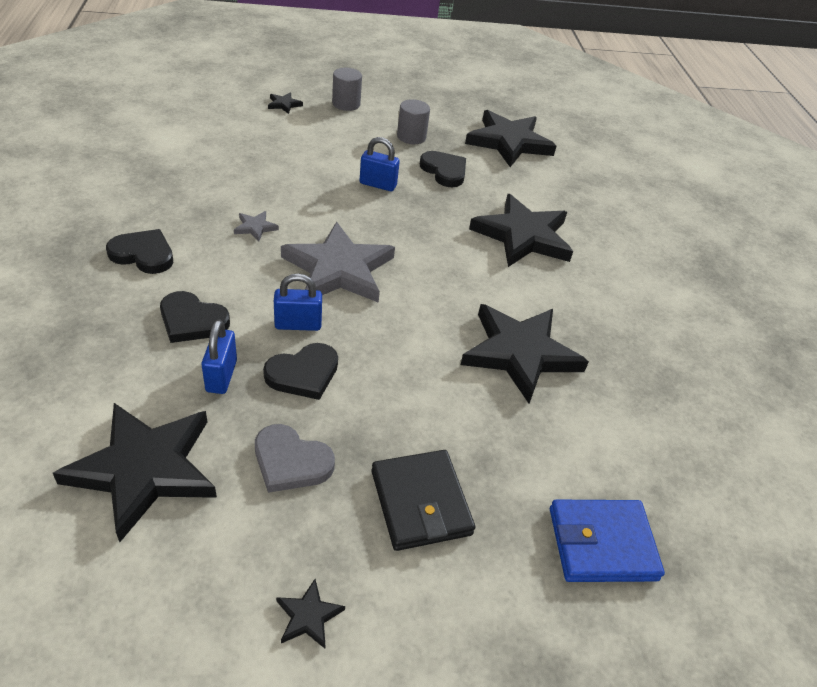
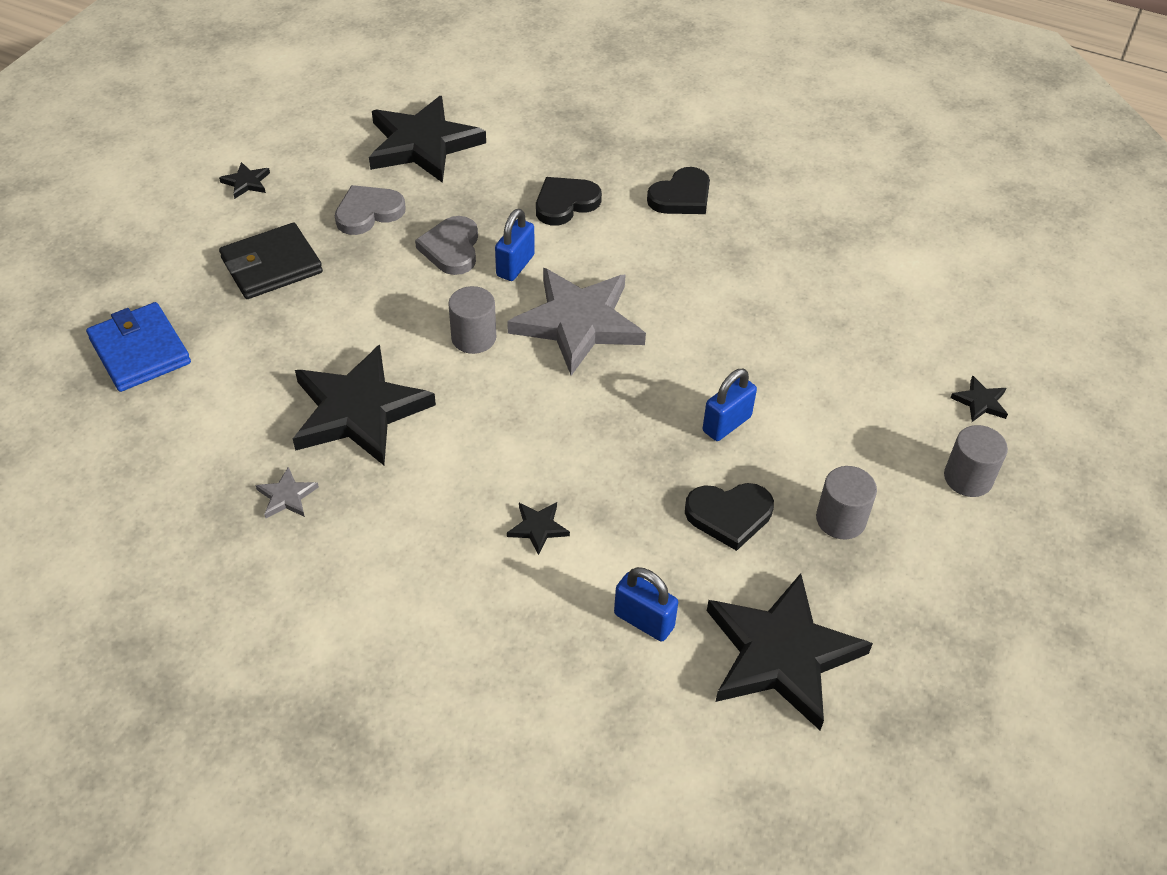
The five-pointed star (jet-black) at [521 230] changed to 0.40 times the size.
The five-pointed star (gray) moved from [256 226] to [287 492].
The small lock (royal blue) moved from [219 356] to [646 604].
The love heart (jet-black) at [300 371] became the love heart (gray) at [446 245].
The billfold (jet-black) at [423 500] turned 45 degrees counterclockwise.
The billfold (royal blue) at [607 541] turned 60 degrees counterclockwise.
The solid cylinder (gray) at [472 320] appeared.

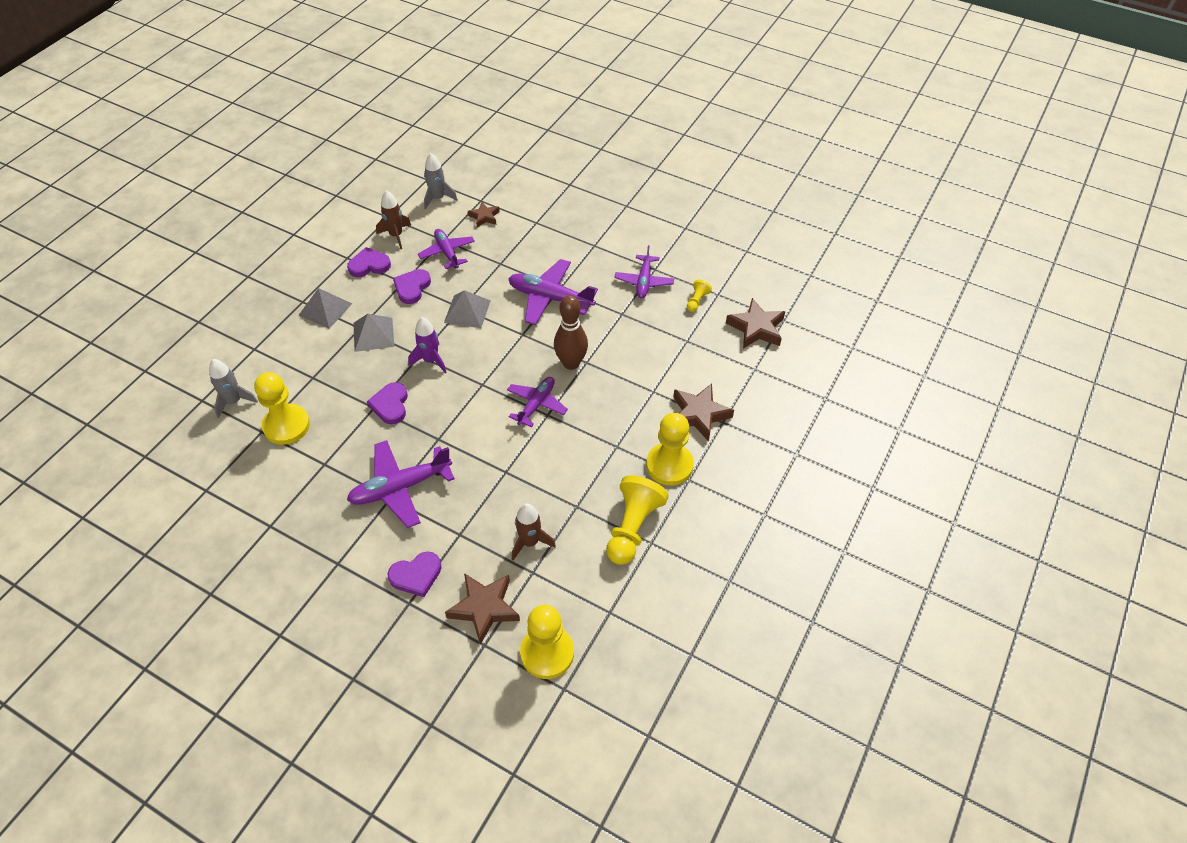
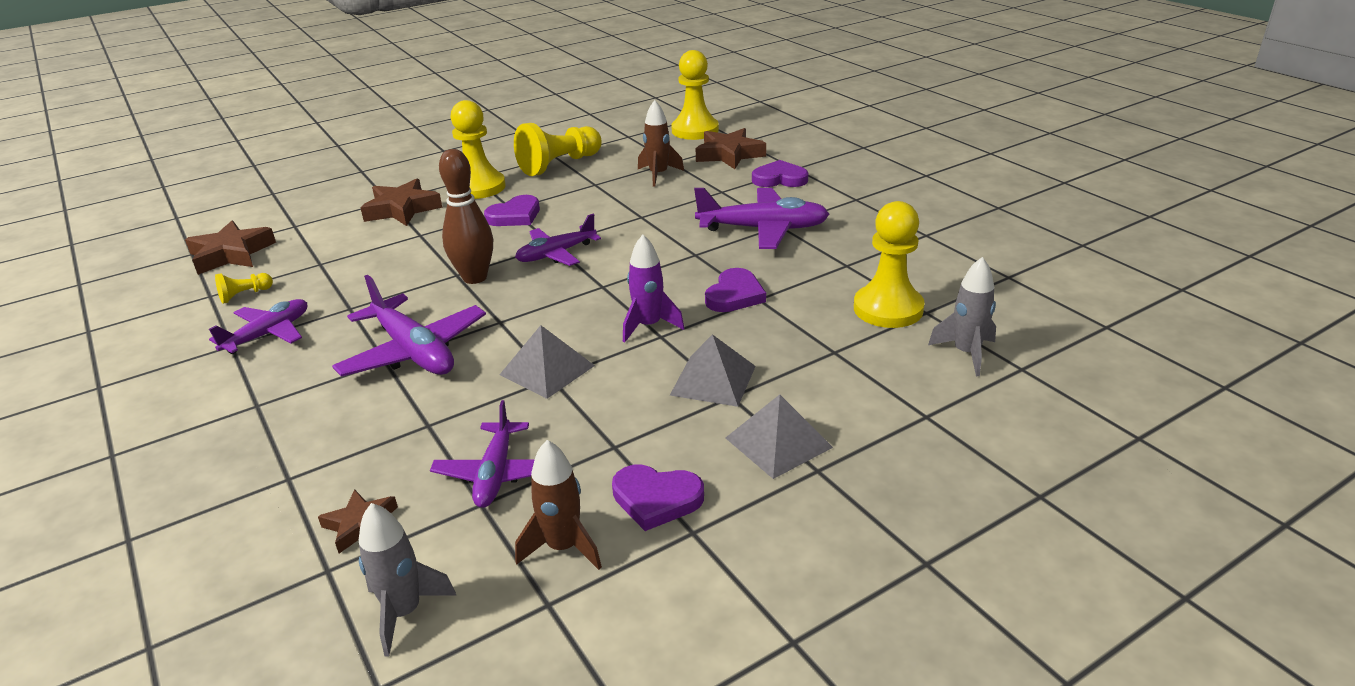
The love heart (violet) moved from [412 286] to [512 210].

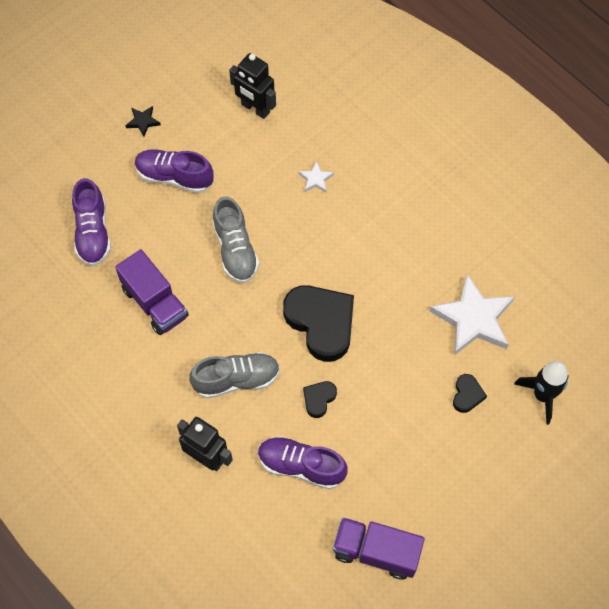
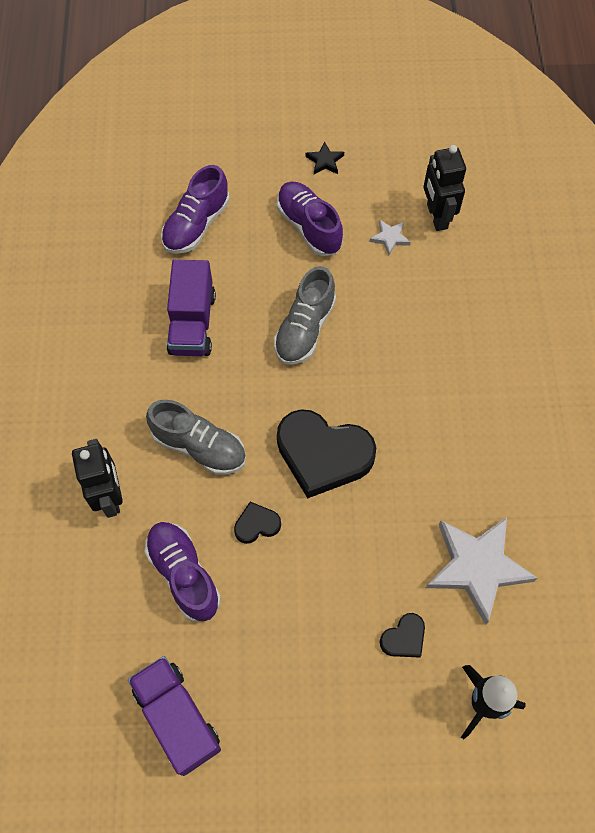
The five-pointed star (pure white) moved from [316 177] to [390 238].
The love heart (jet-black) at [318 323] turned 105 degrees clockwise.

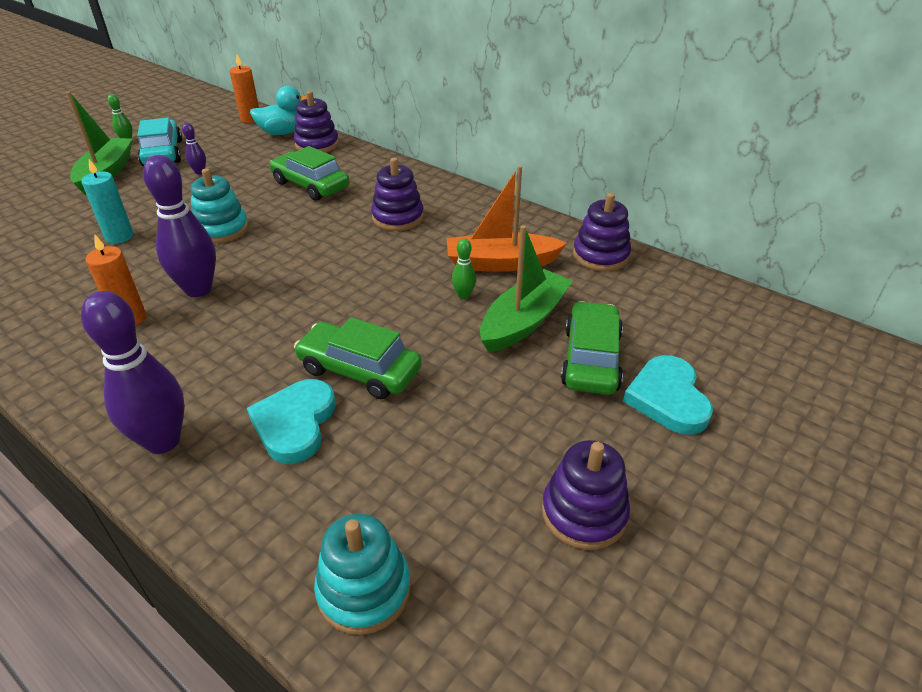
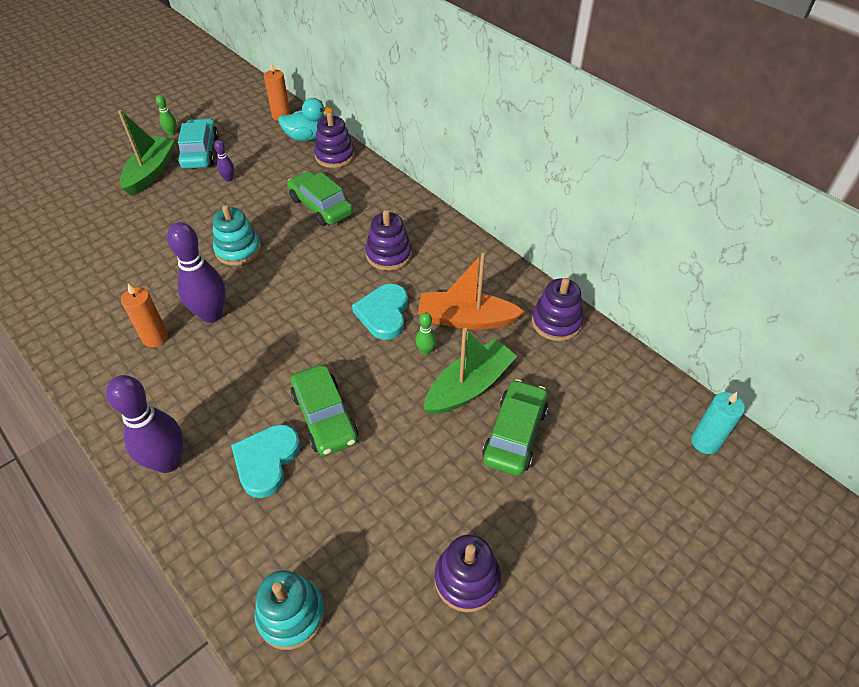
The candle (aqua) moved from [107 201] to [718 423].
The car (emerald) at [358 358] turned 150 degrees counterclockwise.
The love heart (aqua) moved from [668 395] to [380 312].

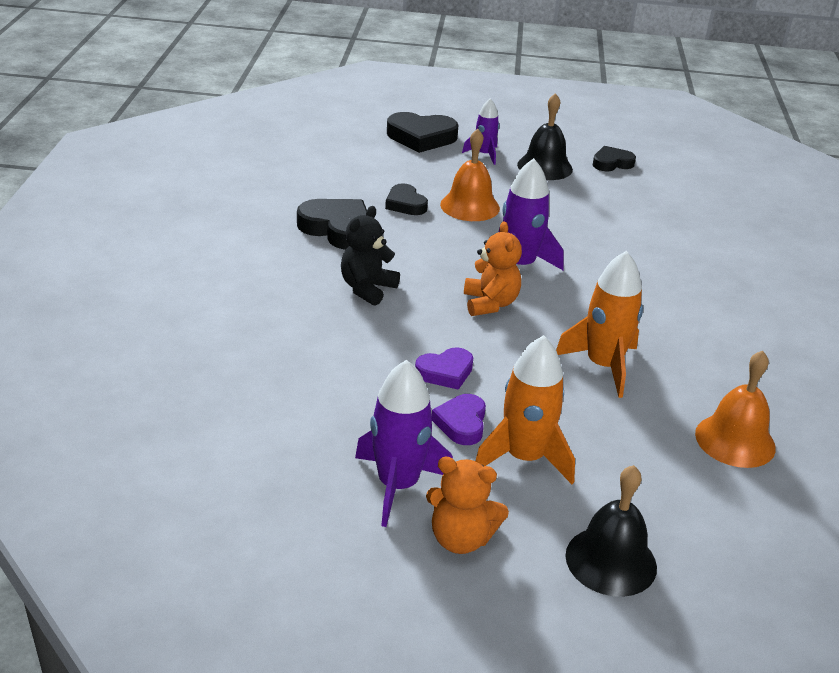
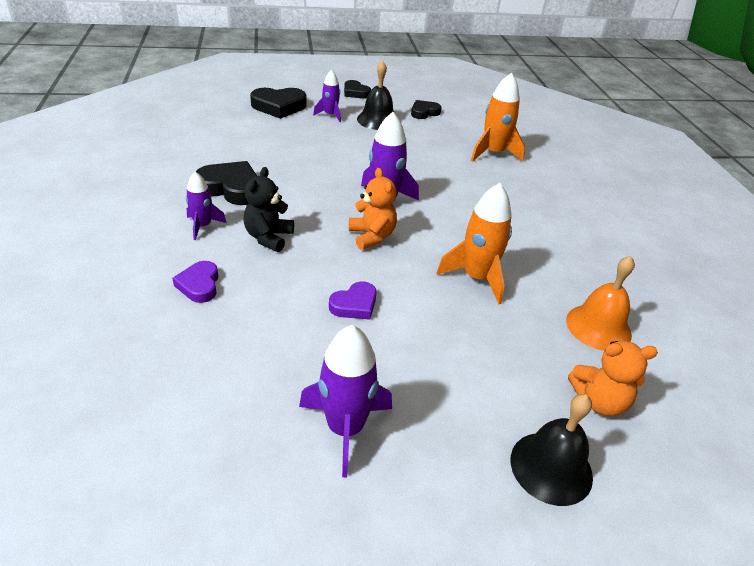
The school bell (orange-coloured) at [470 175] disappeared.
The love heart (jet-black) moved from [406 199] to [357 89].
The spaceship (orange-coloured) moved from [525 409] to [498 117].
The love heart (violet) moved from [458 419] to [195 282].
The teddy bear (orange-coloured) moved from [467 505] to [613 378].
The spaceship (violet) at [206 206] appeared.

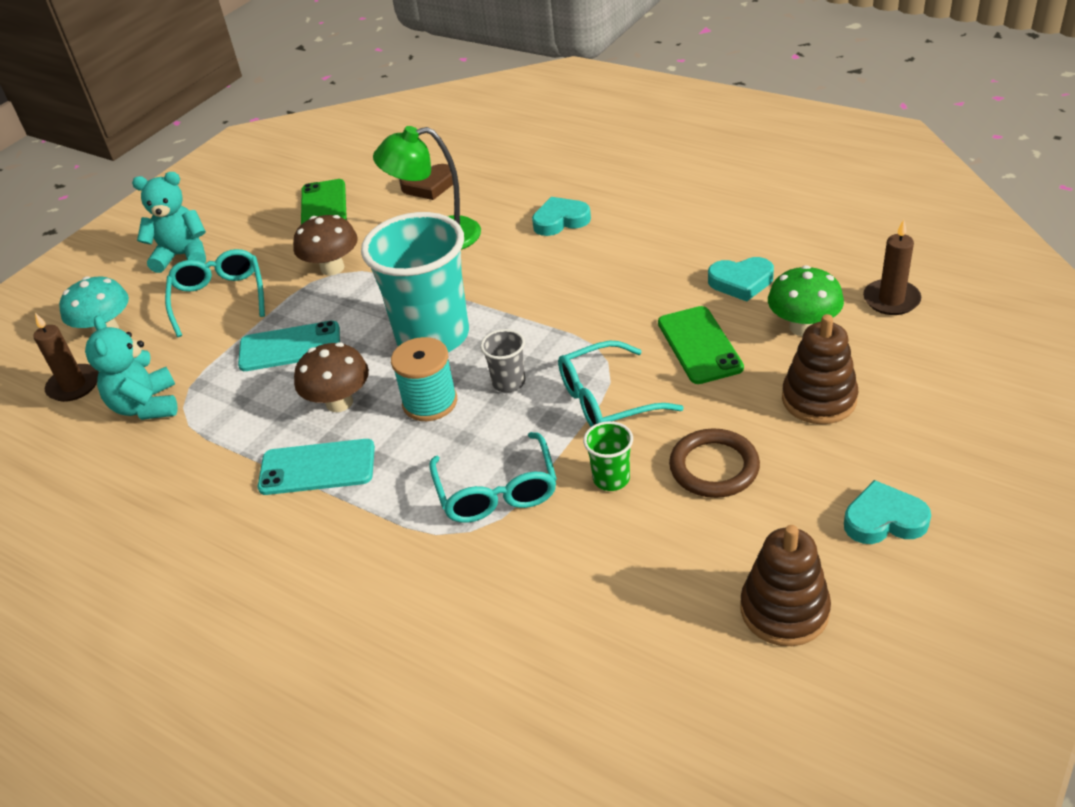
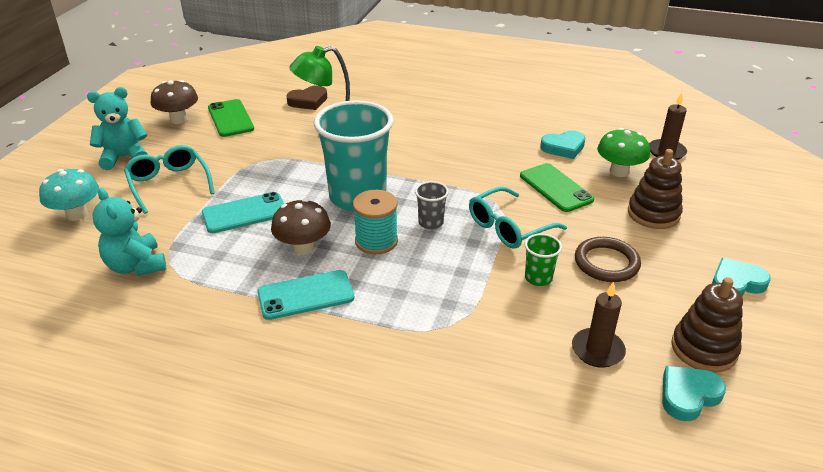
The love heart (aqua) moved from [561 216] to [694 393].
The mushroom (russet) moved from [325 245] to [174 102].
The candle (russet) moved from [66 357] to [599 324].
The eyeglasses (aqua) at [493 477] disappeared.

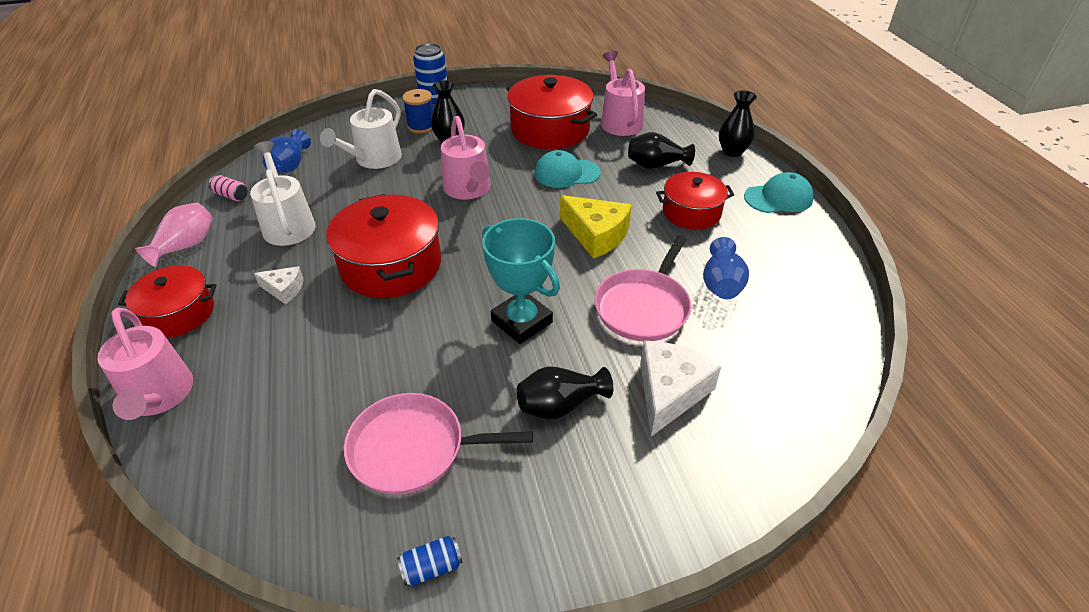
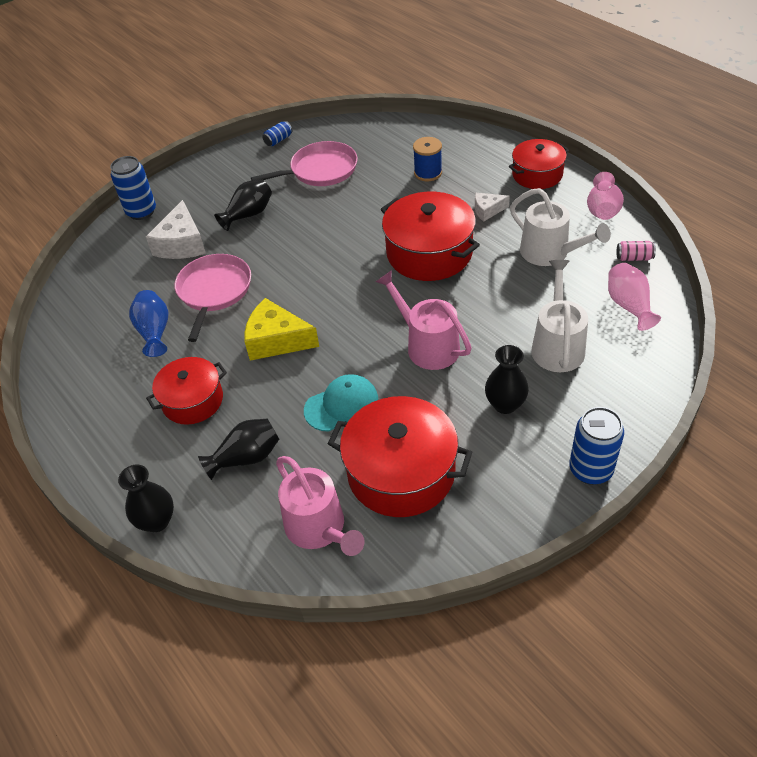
The reel of thread (royal blue) moved from [417 111] to [427 159].
The flower vase (royal blue) at [287 151] became the flower vase (rose-pink) at [634 297].
The baseball cap (aqua) at [779 192] disappeared.
The award cup (aqua) at [521 281] disappeared.
The watering can (rose-pink) at [145 363] disappeared.
The can (royal blue) at [133 188] appeared.

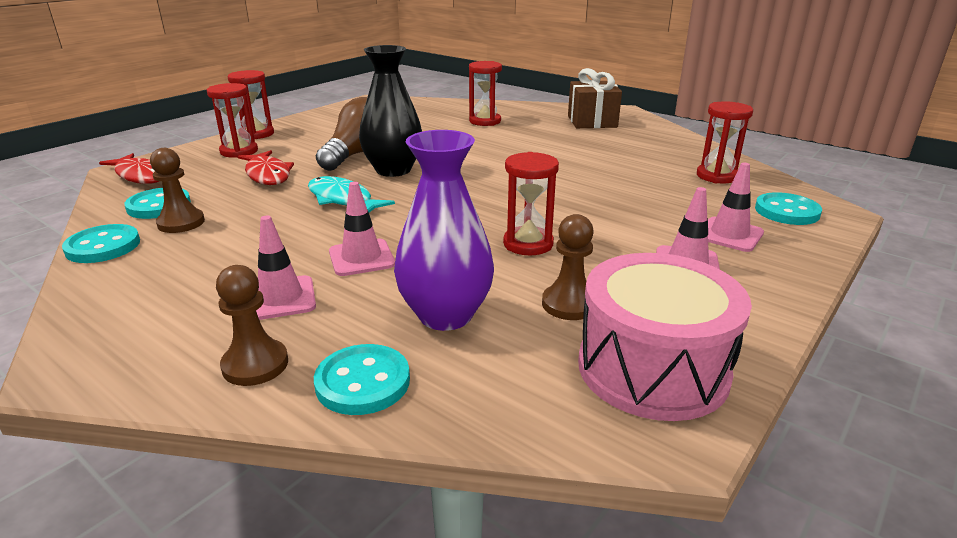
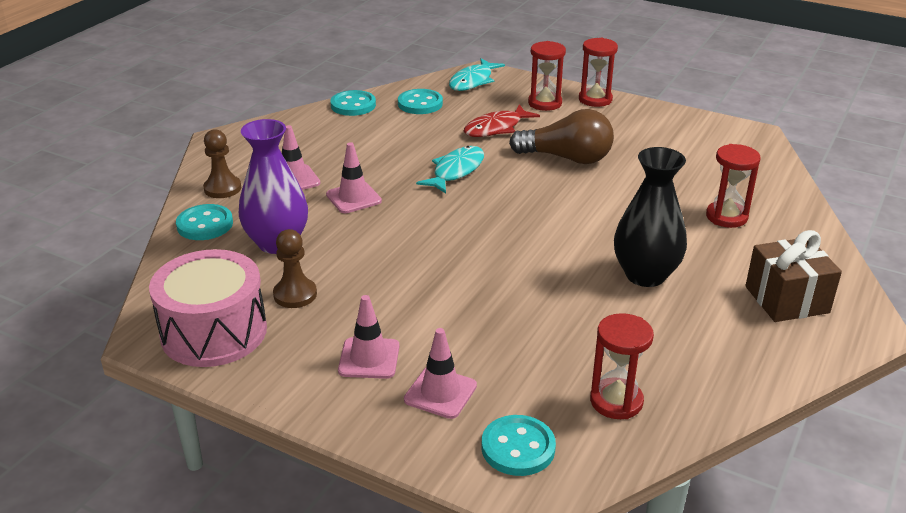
The flower vase (jet-black) moved from [390 111] to [650 217].
The game pawn (russet) at [177 190] disappeared.
The hourglass (crimson) at [531 203] disappeared.
The toy fish (crimson) at [129 168] became the toy fish (aqua) at [477 75].

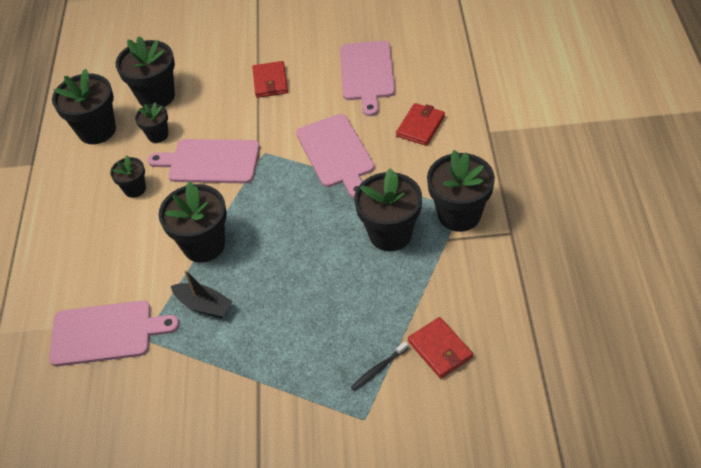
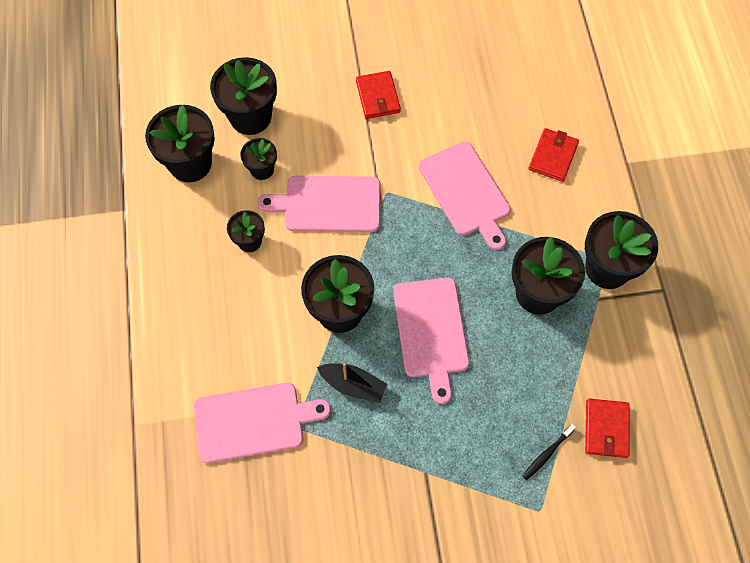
The cutting board (rose-pink) moved from [367 78] to [431 341].
The billfold (crimson) at [440 348] turned 45 degrees clockwise.

